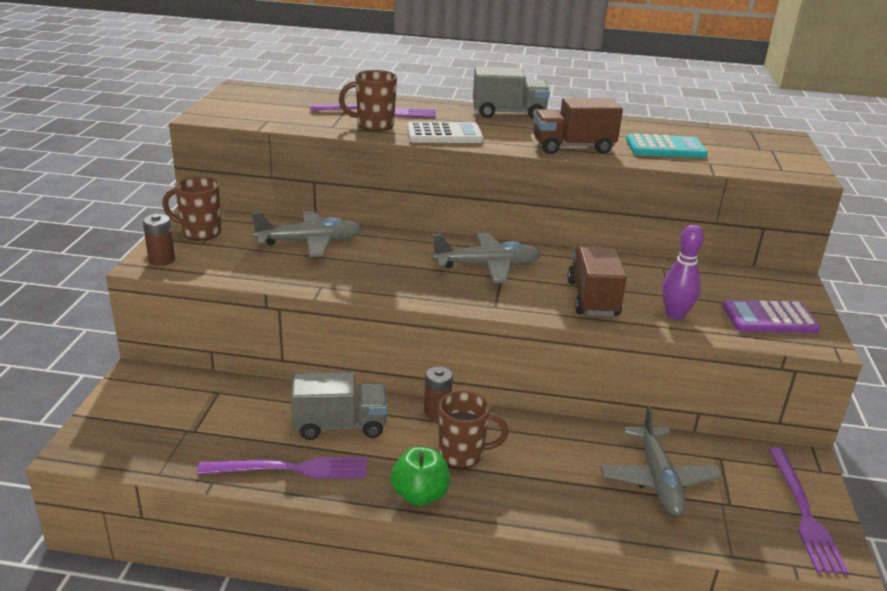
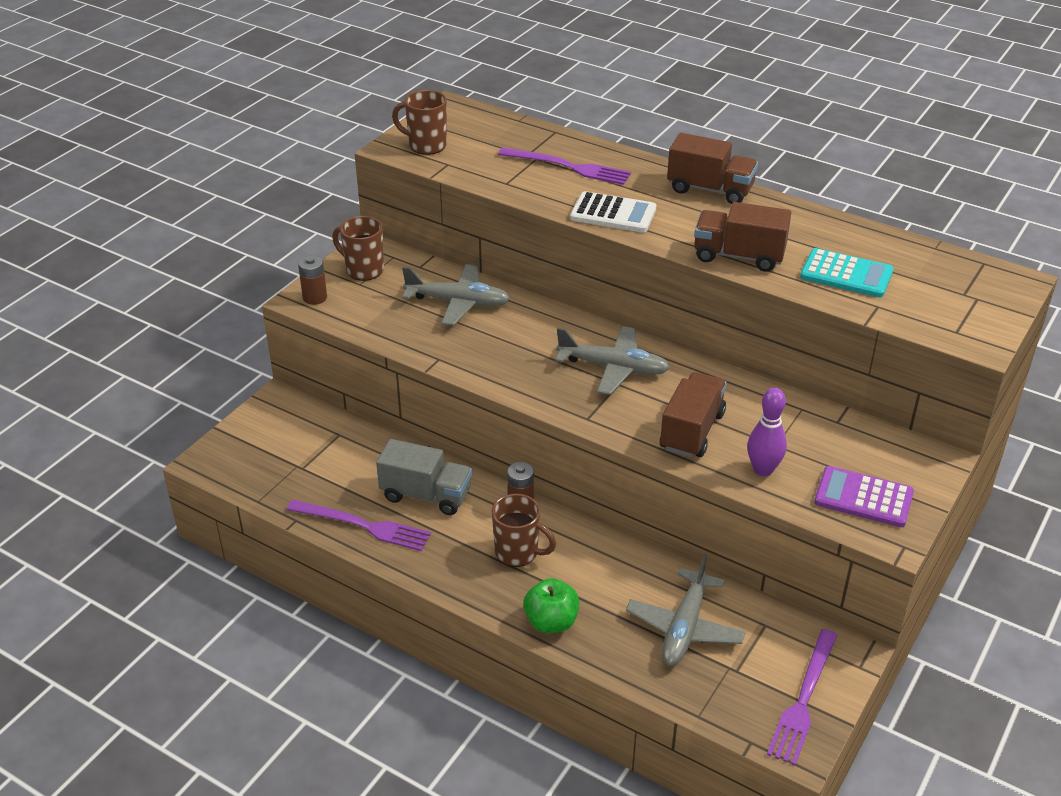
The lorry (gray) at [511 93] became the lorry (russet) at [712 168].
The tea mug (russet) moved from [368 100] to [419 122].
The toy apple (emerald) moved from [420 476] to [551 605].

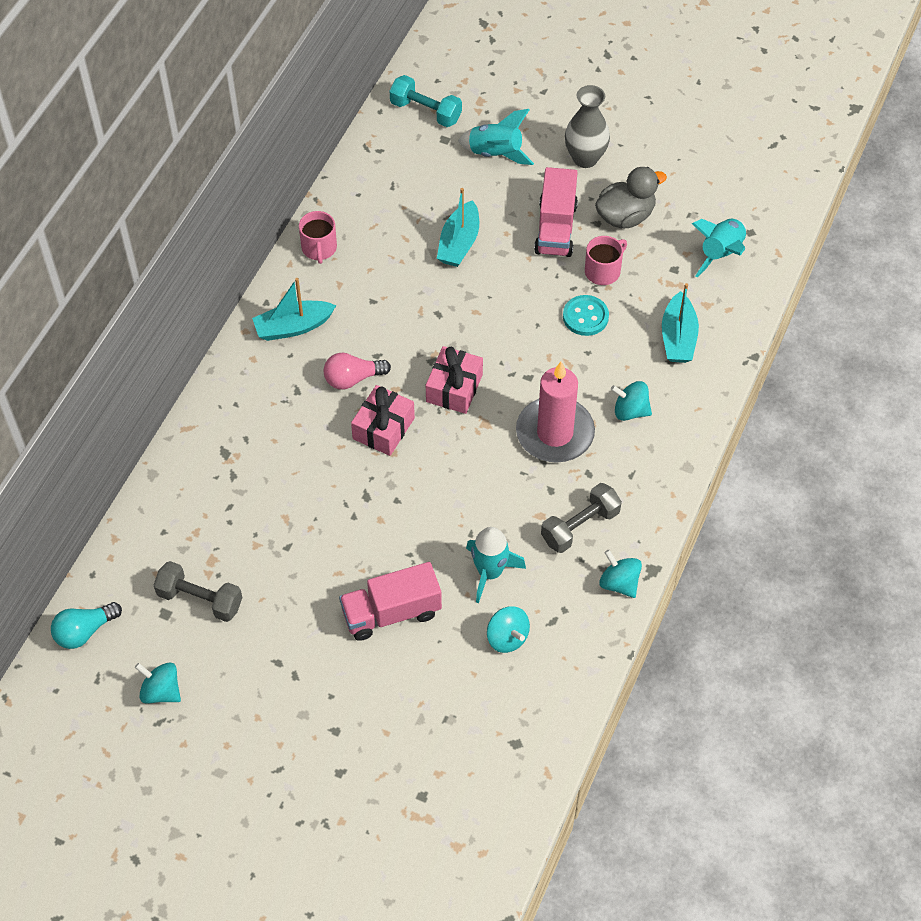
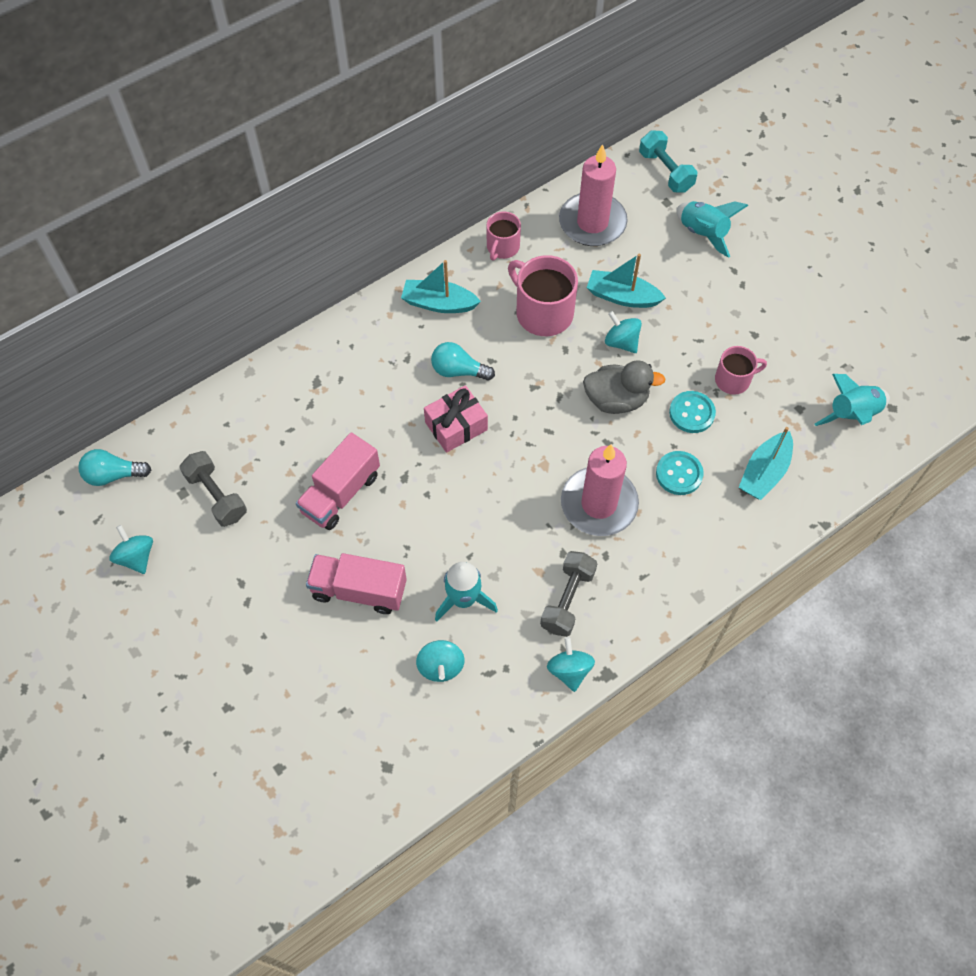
The flower vase (gray) at [587 126] disappeared.
The lorry (rose-pink) moved from [556 212] to [338 481].
The toy duck (gray) moved from [631 197] to [624 387].
The boat (aqua) at [458 227] turned 60 degrees clockwise.
The gift (rose-pink) at [454 380] disappeared.
The light bulb (rose-pink) at [357 371] became the light bulb (aqua) at [463 361].
The whirligig (aqua) moved from [631 401] to [623 332].
The hand weight (gray) at [581 518] turned 60 degrees counterclockwise.
The candle (rose-pink) at [593 195] appeared.
The tea mug (rose-pink) at [543 295] appeared.
The sewing button (aqua) at [680 473] appeared.

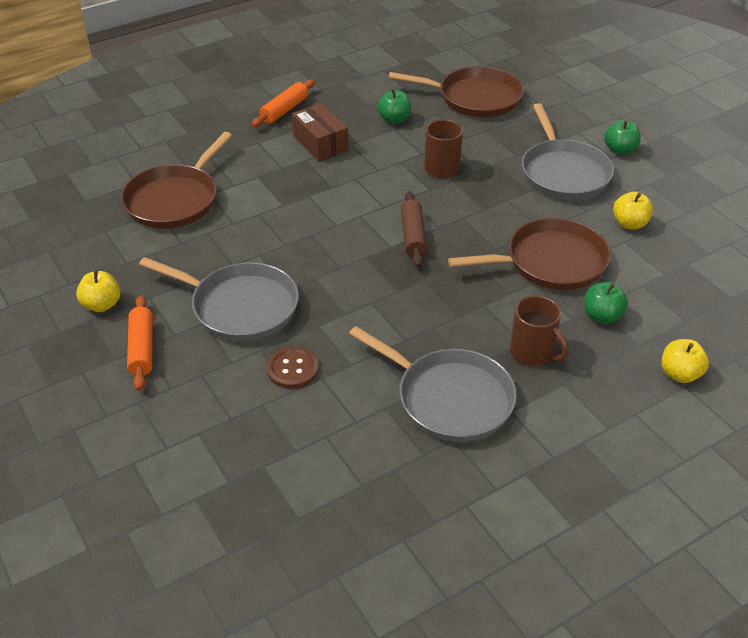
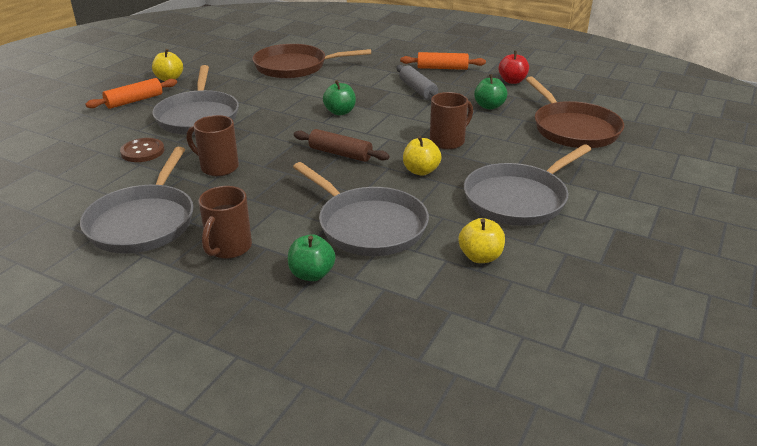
The parcel (russet) at [320 132] was replaced by the pastry roller (gray) at [417 82].
The toy apple (emerald) moved from [622 137] to [339 97].
The pastry roller (russet) at [414 229] turned 60 degrees clockwise.
The frying pan (russet) at [529 254] became the frying pan (gray) at [361 209].
The toy apple (bright yellow) moved from [685 361] to [422 155].
The toy apple (crimson) at [514 67] appeared.
The tea mug (russet) at [213 145] appeared.

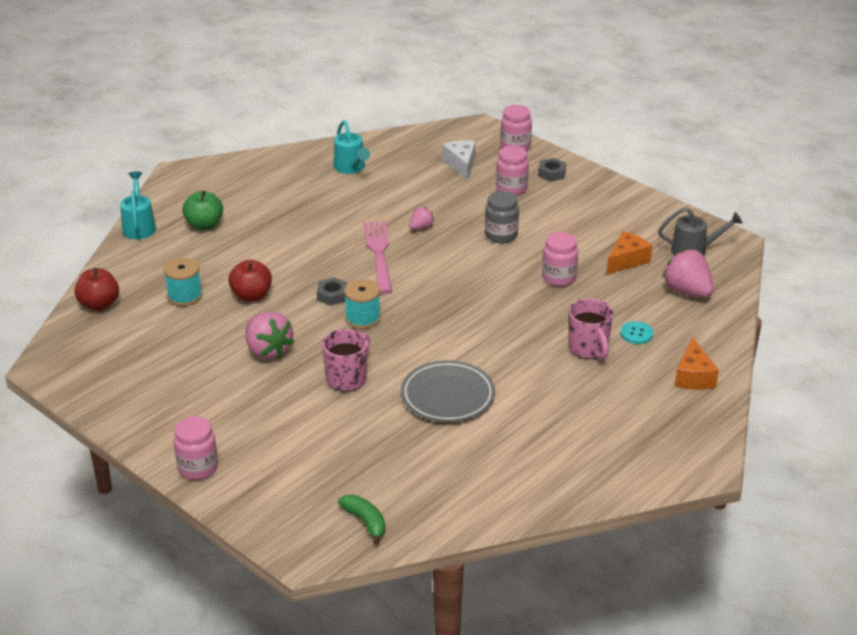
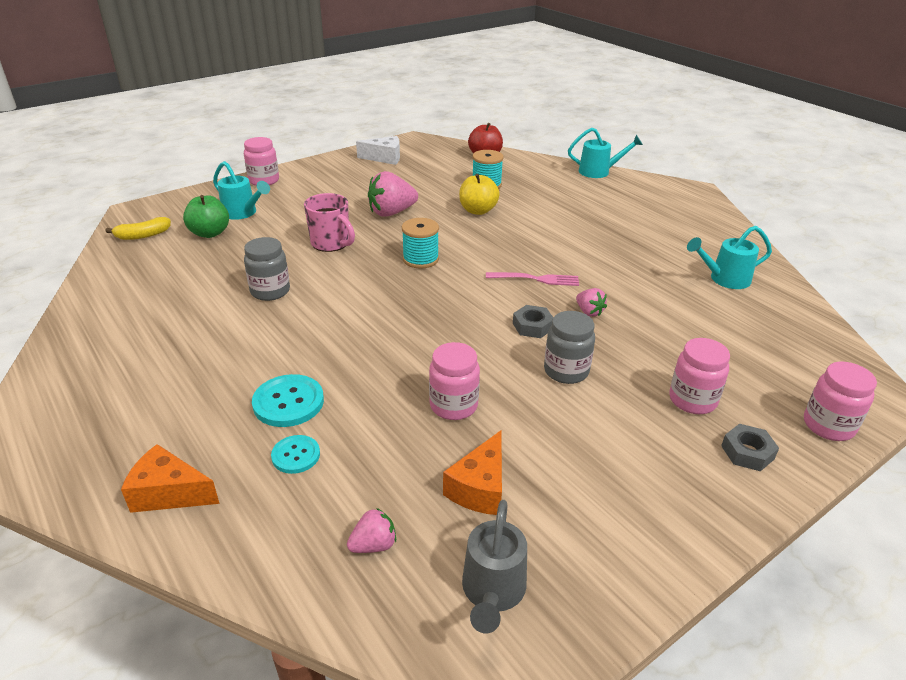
The piece of cheese (pure white) moved from [459 160] to [378 150].
The toy apple (emerald) moved from [202 210] to [206 216].
The table fork (rose-pink) at [378 257] changed to 0.65 times the size.
The piece of cheese (orange-coloured) at [629 253] turned 60 degrees clockwise.
The strawberry (rose-pink) at [688 273] changed to 0.53 times the size.
The toy apple (crimson) at [250 281] became the toy apple (bright yellow) at [479 194].
The hexagon nut (gray) moved from [332 291] to [533 321].
The tea mug (rose-pink) at [590 328] was replaced by the sewing button (aqua) at [288 400].
The flat dish (gray) at [448 391] was replaced by the jam jar (gray) at [267 269].
The banana (emerald) at [362 520] became the banana (bright yellow) at [138 228].
The watering can (aqua) at [241 190] appeared.

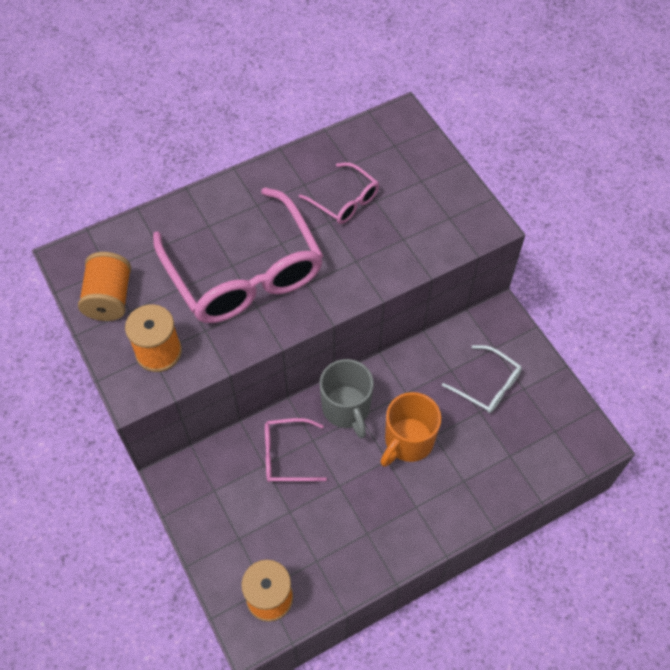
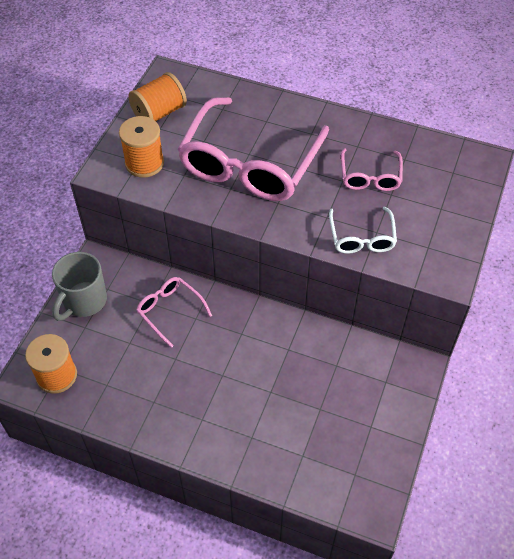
The eyeglasses (pure white) moved from [482 379] to [363 230].
The tea mug (gray) moved from [347 399] to [79 286].
The tea mug (orange-coloured) at [410 429] disappeared.

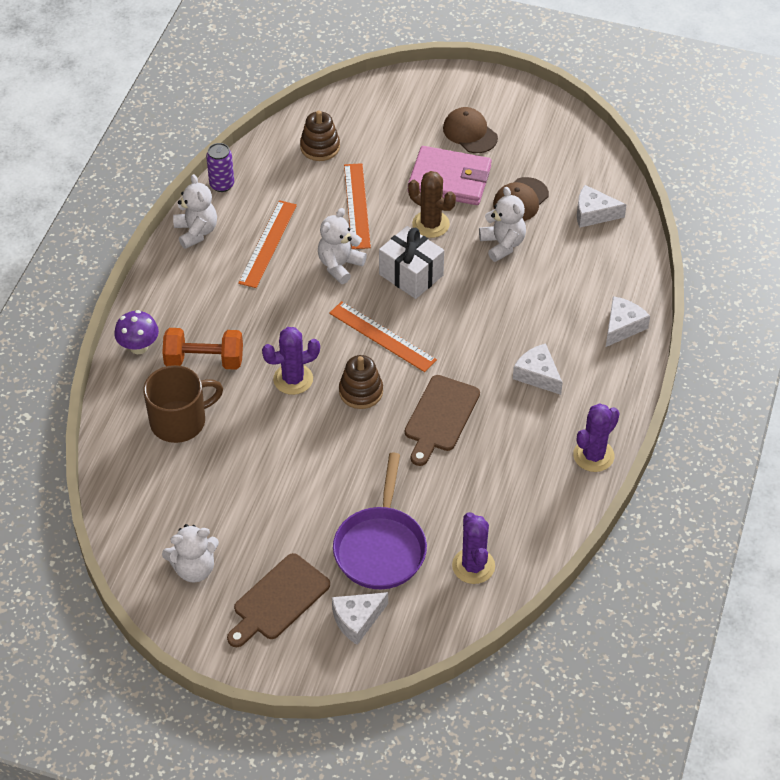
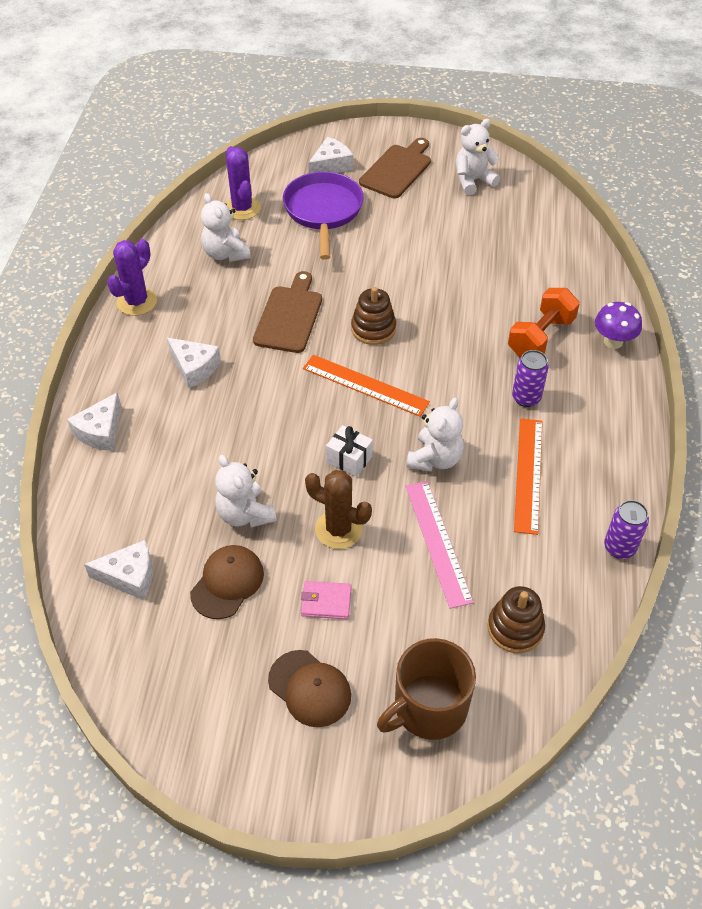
The billfold (rose-pink) at [450 175] changed to 0.48 times the size.
The straightedge (orange-coloured) at [357 206] became the straightedge (rose-pink) at [439 545].
The teddy bear (pure white) moved from [195 211] to [226 227].
The gift (pure white) at [411 262] changed to 0.61 times the size.
The prickly plant (violet) at [291 361] disappeared.
The hand weight (orange-coloured) at [202 349] turned 45 degrees counterclockwise.
The tea mug (russet) moved from [183 404] to [426 689].
The can (violet) at [530 378] appeared.

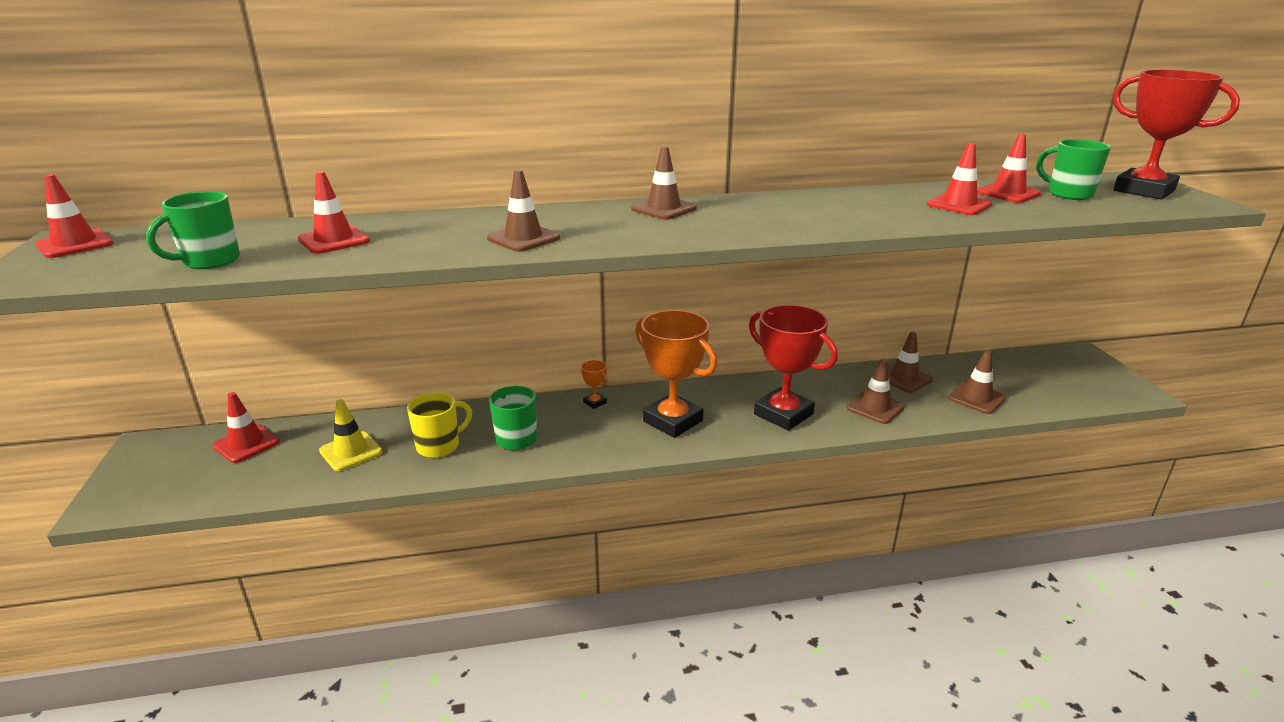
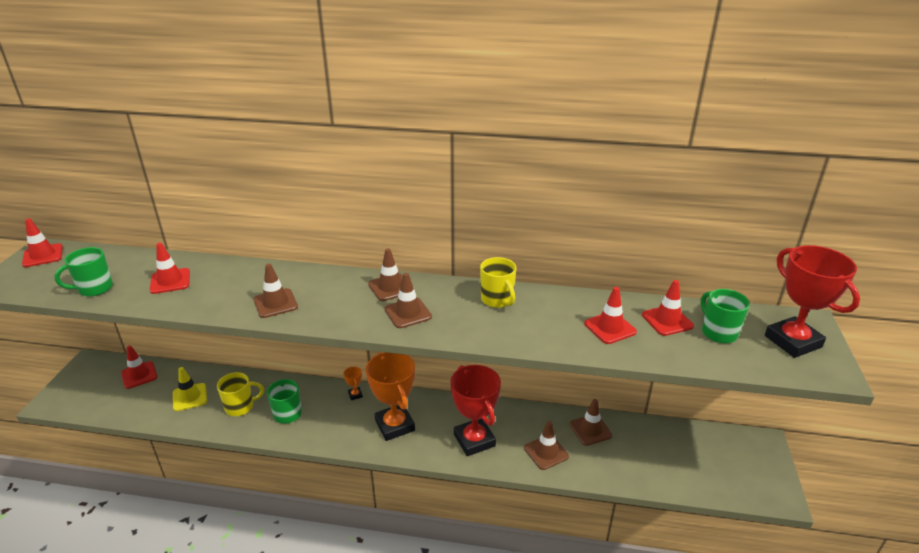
The traffic cone (russet) moved from [977 382] to [408 300].
The tea mug (bright yellow) at [498 282] appeared.

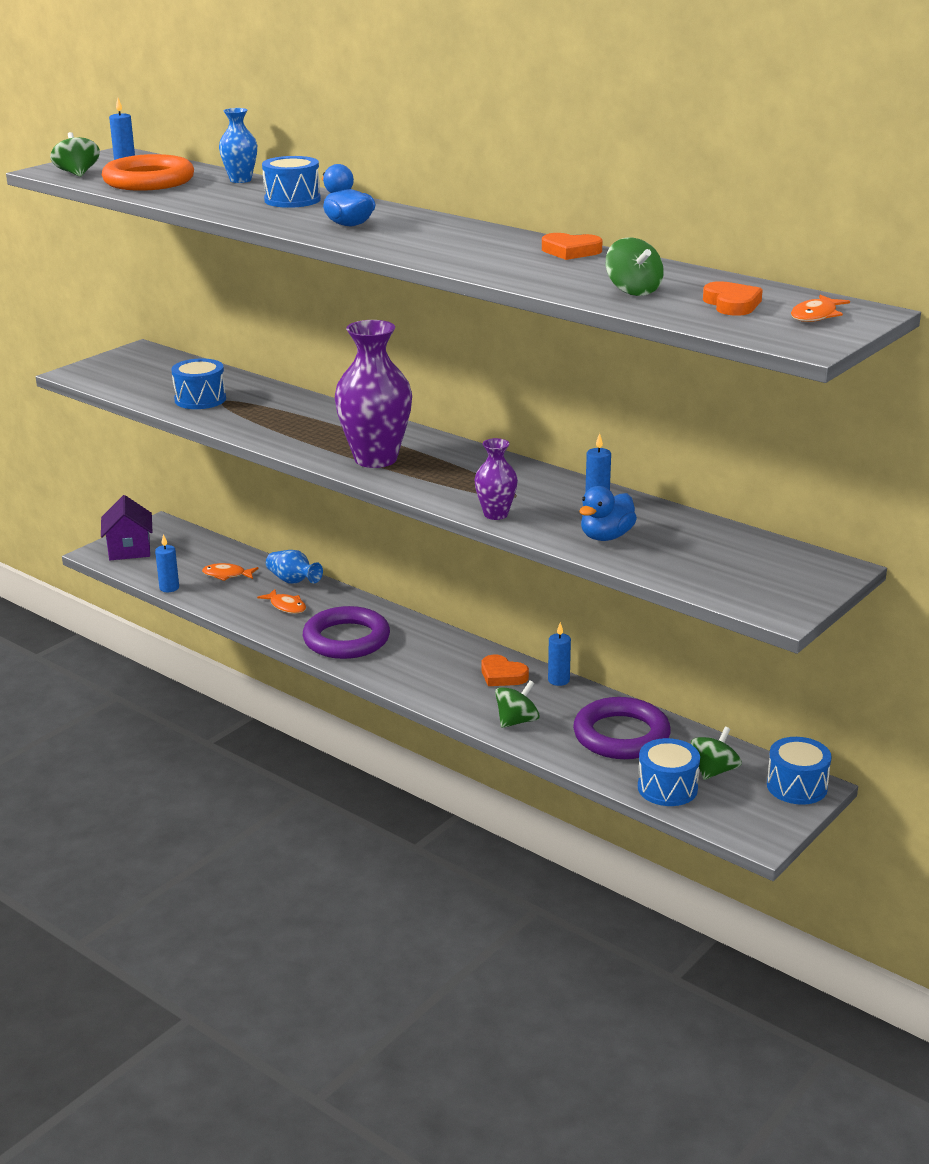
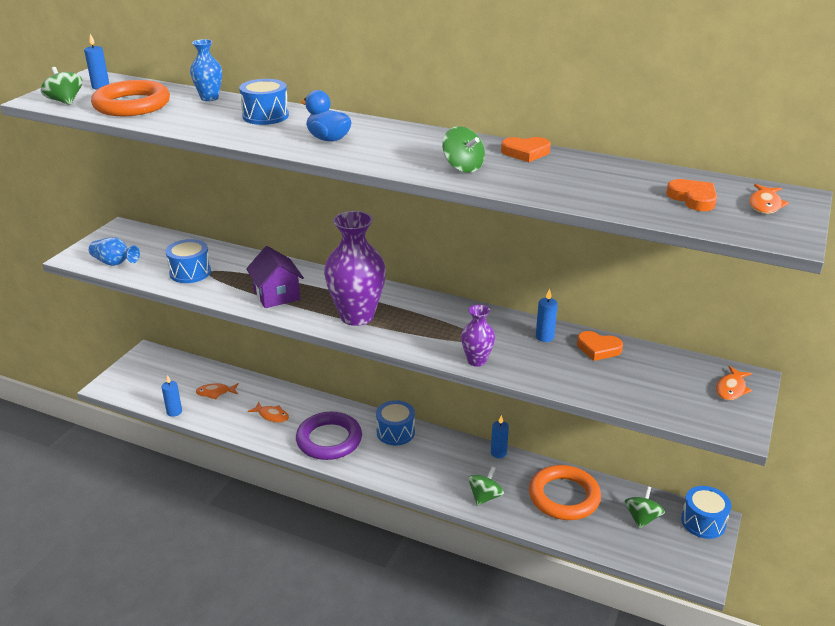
The whirligig (emerald) moved from [635 267] to [463 149].
The toy duck (royal blue) at [608 513] disappeared.
The house (violet) moved from [127 527] to [275 277].
The flower vase (royal blue) moved from [294 567] to [114 251].
The love heart (orange-coloured) moved from [505 670] to [600 346].
The hoop (violet) at [622 728] became the hoop (orange-coloured) at [565 492].
The toy drum (royal blue) moved from [669 772] to [395 422].
The toy fish (orange-coloured) at [734 383] appeared.

